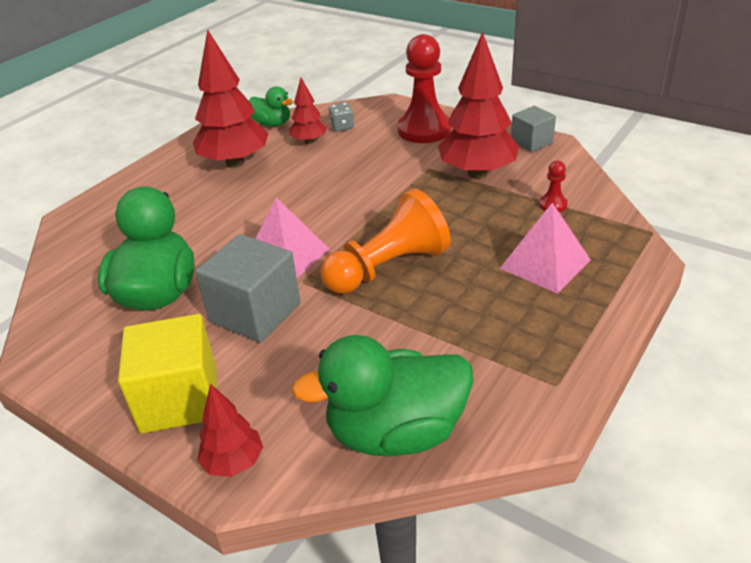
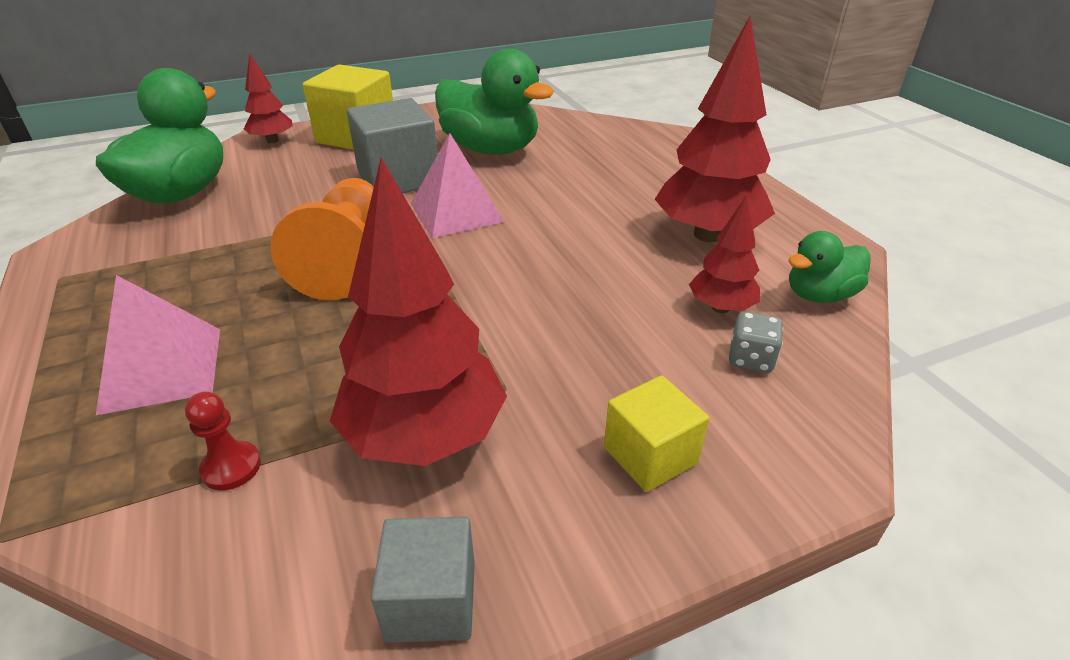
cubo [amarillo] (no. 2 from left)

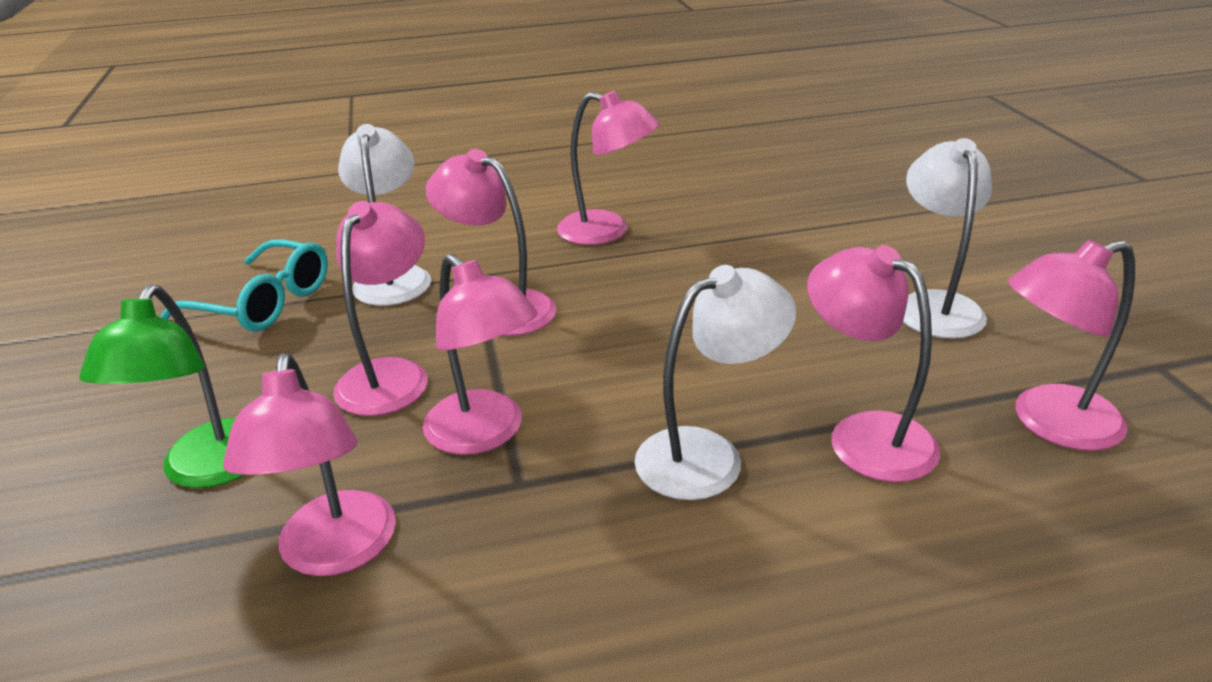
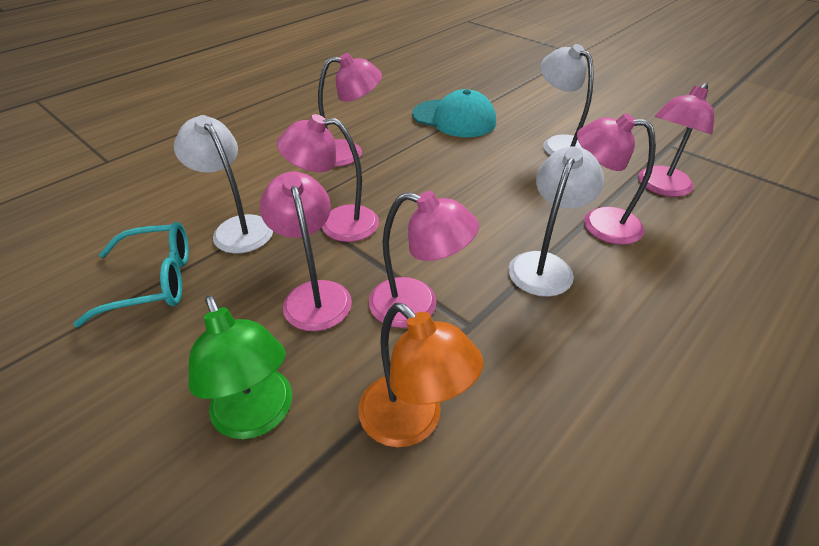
lámpara [naranja]
gorra [turquesa]

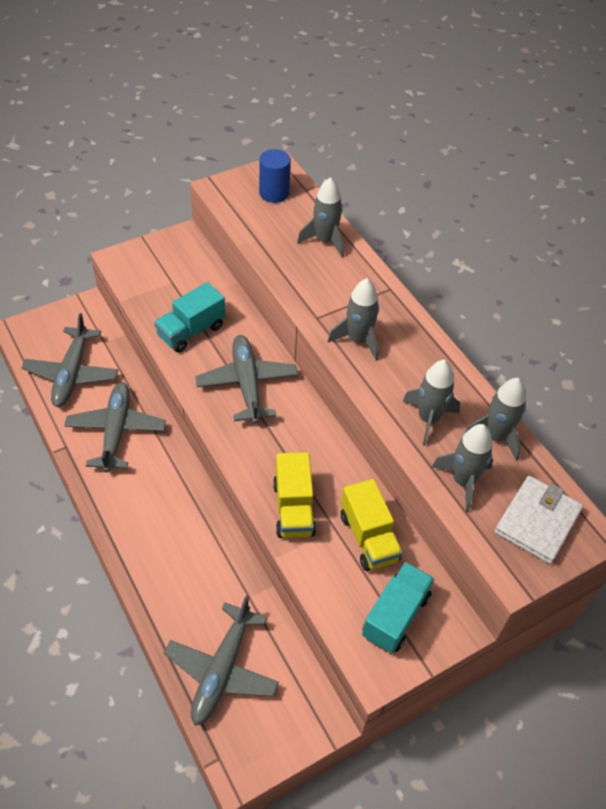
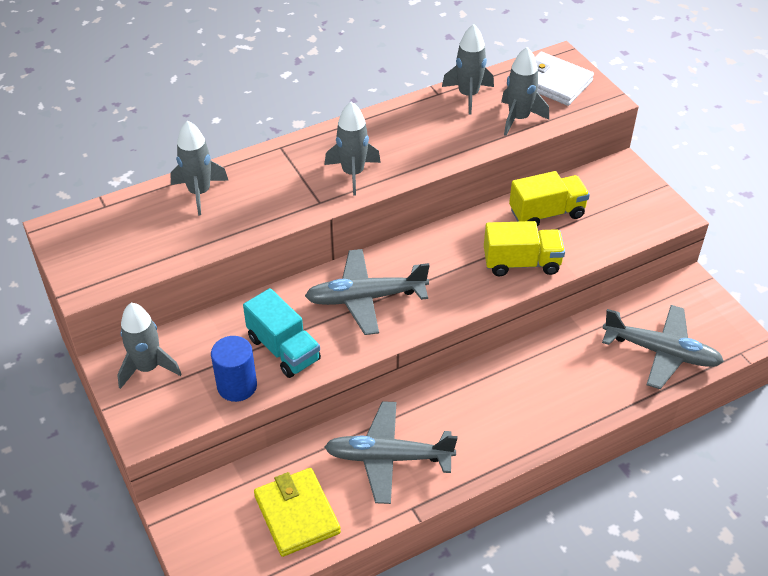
cilindro [azul]
cartera [amarillo]
cohete [gris] (no. 1 from left)
camión [turquesa] (no. 2 from left in the first image)

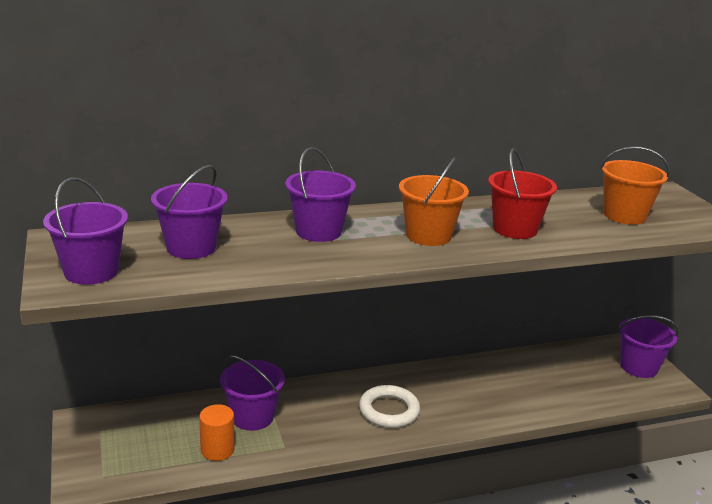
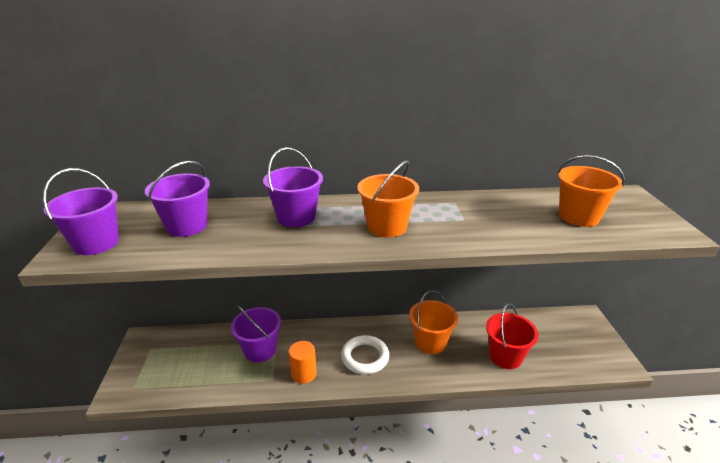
balde [rojo]
balde [morado] (no. 5 from left in the first image)
cilindro [naranja]
balde [naranja] (no. 2 from left)

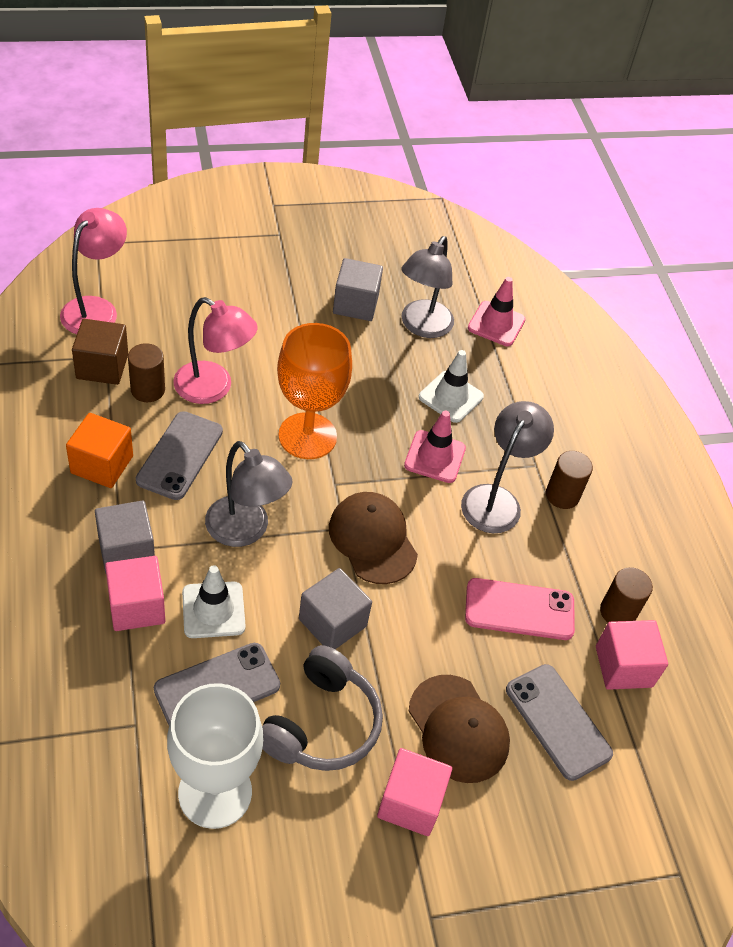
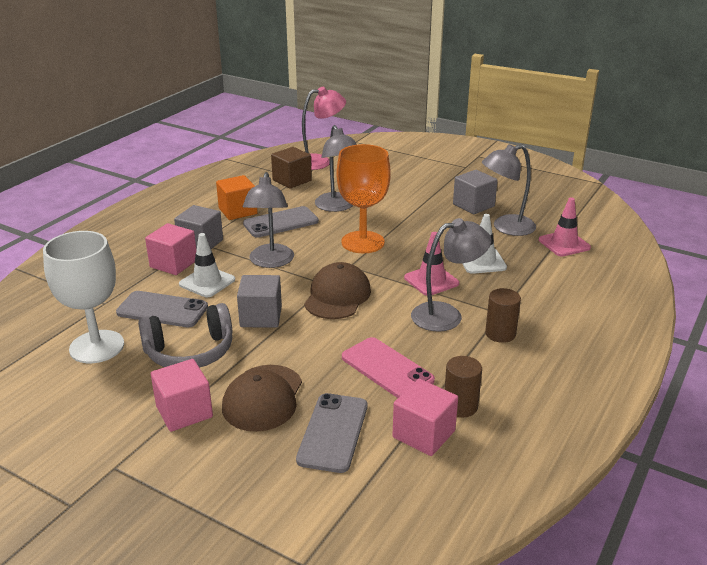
lámpara [gris] (no. 2 from left)
cilindro [marrón] (no. 1 from left in the first image)

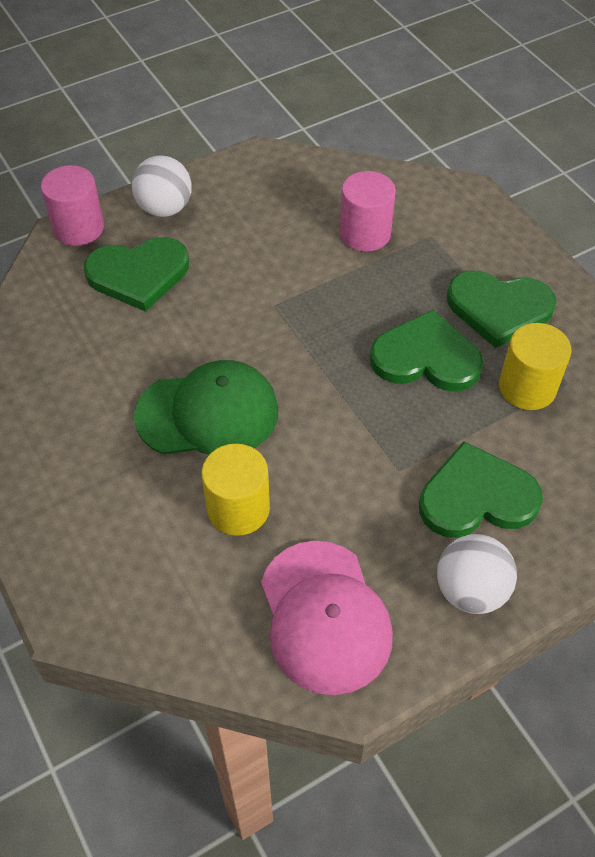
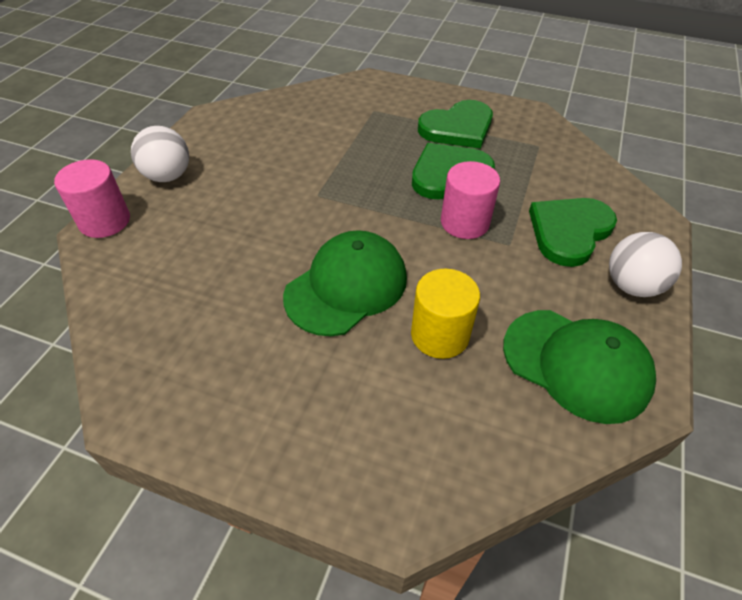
cilindro [rosa] (no. 2 from left)
corazón [verde] (no. 1 from left in the first image)
cilindro [amarillo] (no. 2 from left in the first image)
gorra [verde] (no. 2 from left)

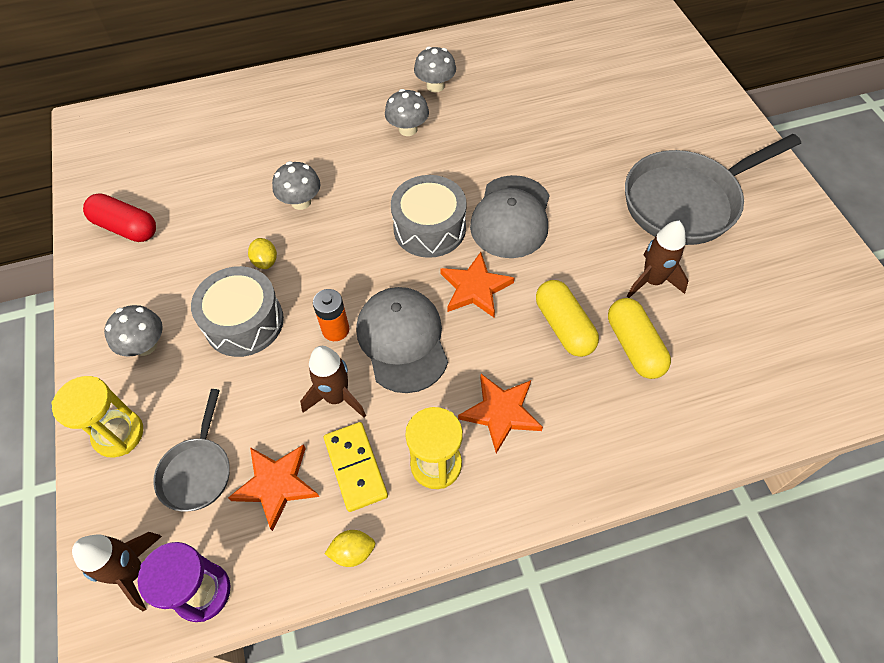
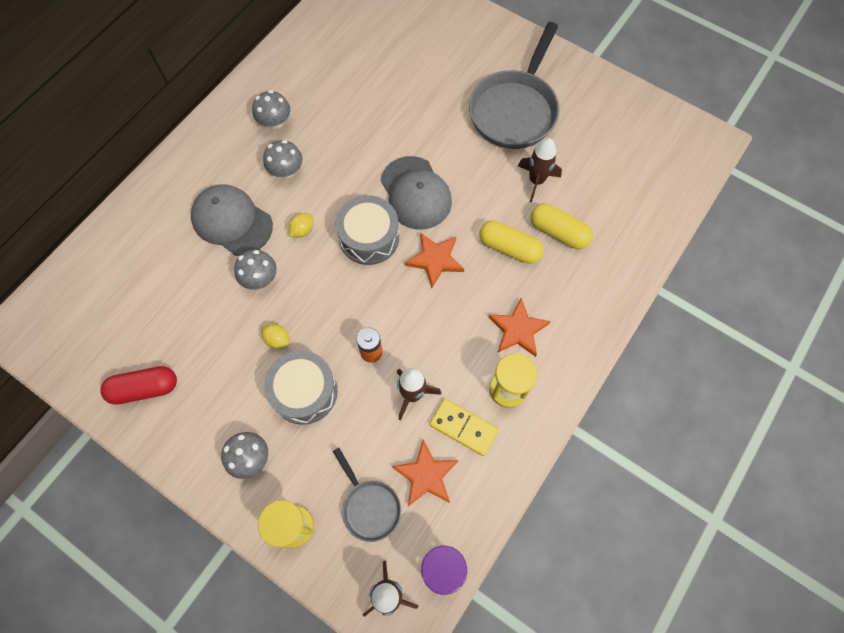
gorra [gris] (no. 1 from left)
limón [amarillo] (no. 2 from left)

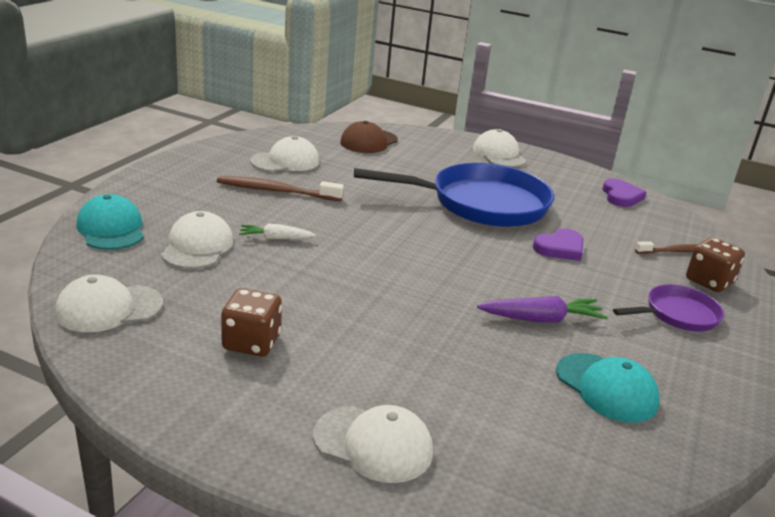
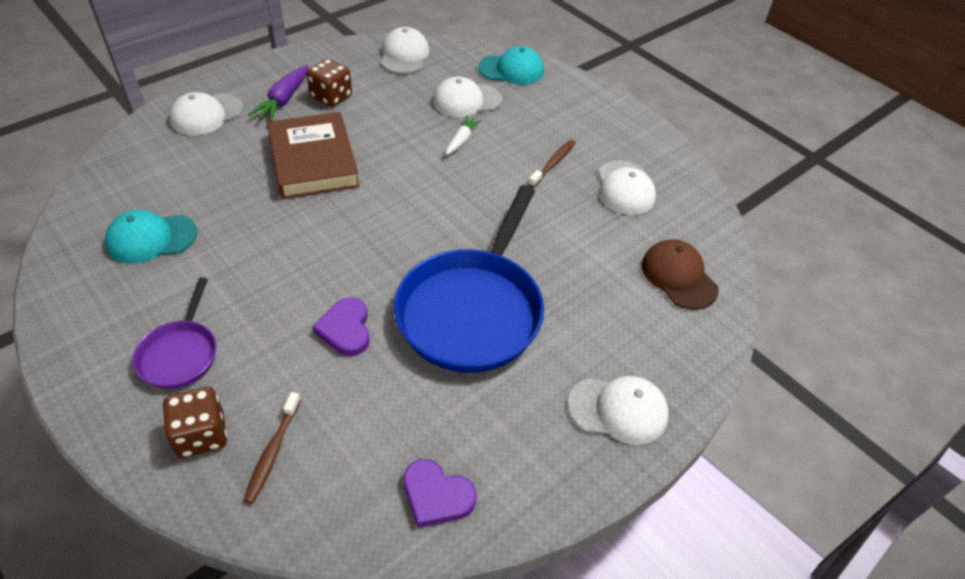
cepillo de dientes [marrón] (no. 2 from left)
gorra [blanco] (no. 3 from left)
zanahoria [morado]
libro [marrón]

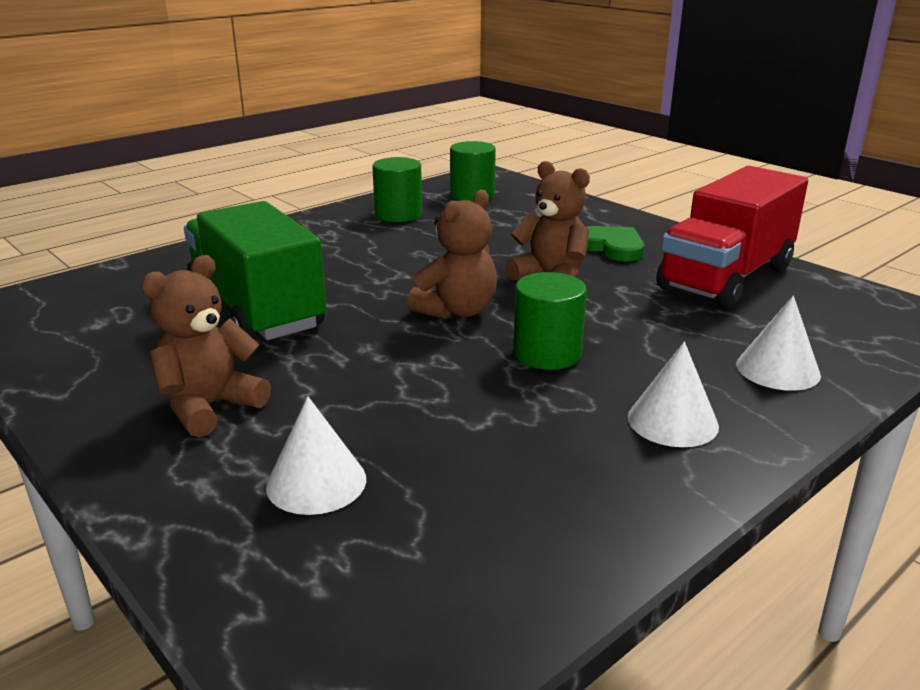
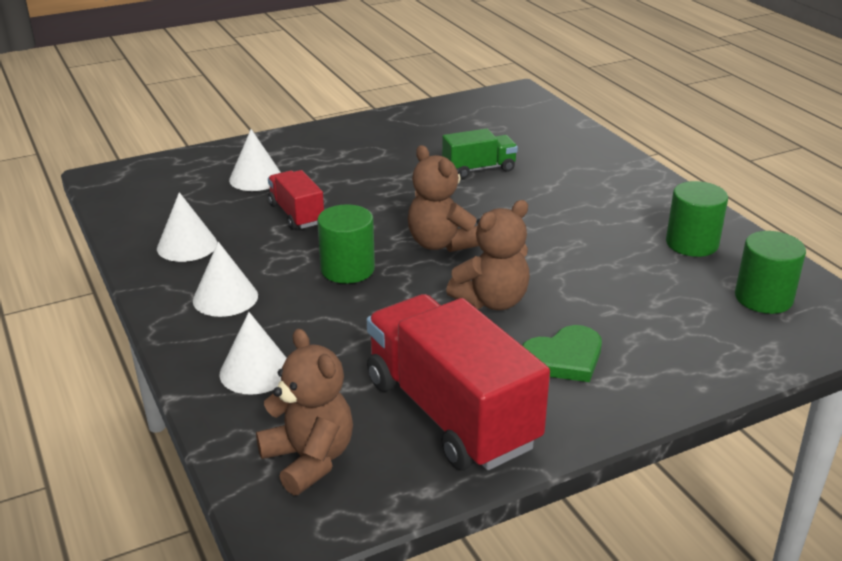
camión [verde]
osito [marrón] (no. 1 from left)
camión [rojo] (no. 1 from left)
cono [blanco] (no. 1 from left)

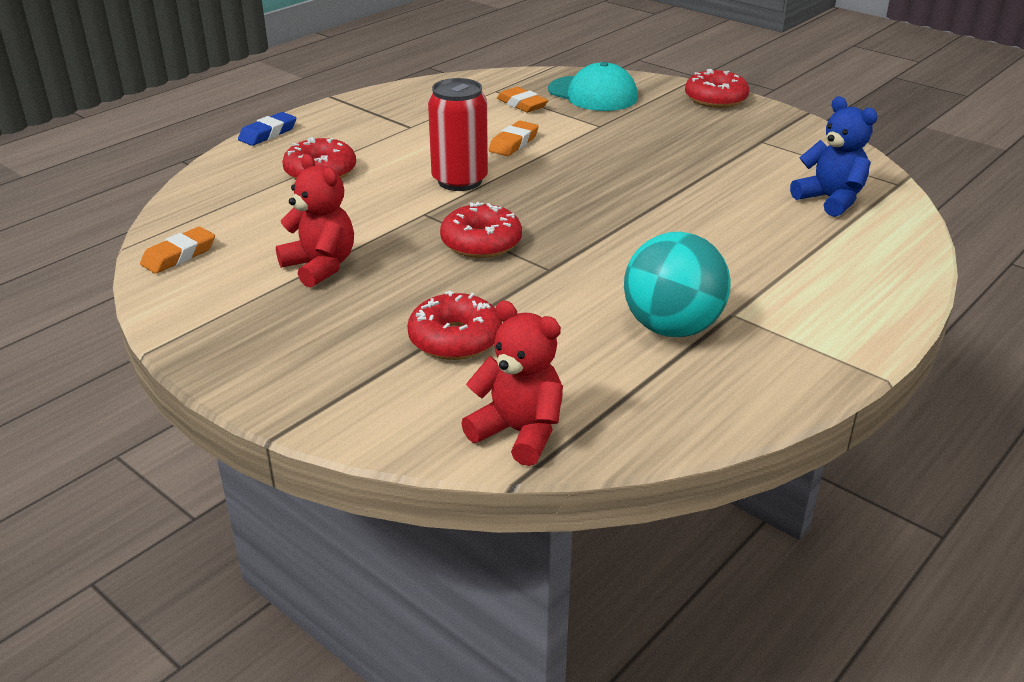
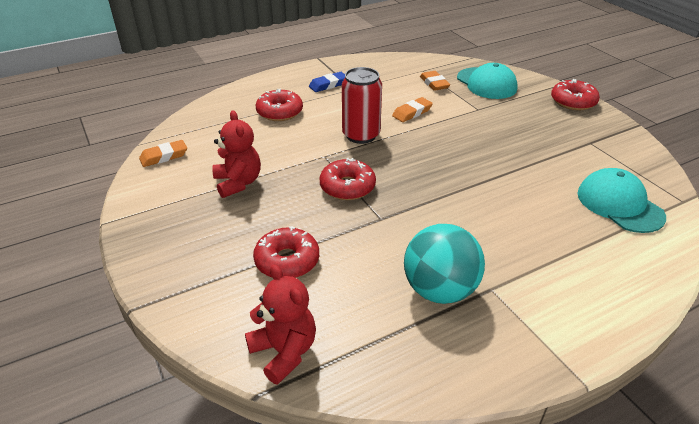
gorra [turquesa] (no. 2 from left)
goma de borrar [azul]

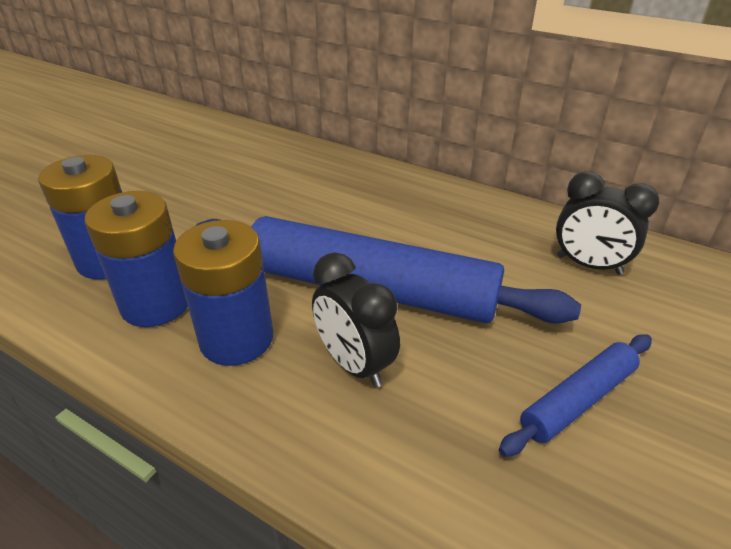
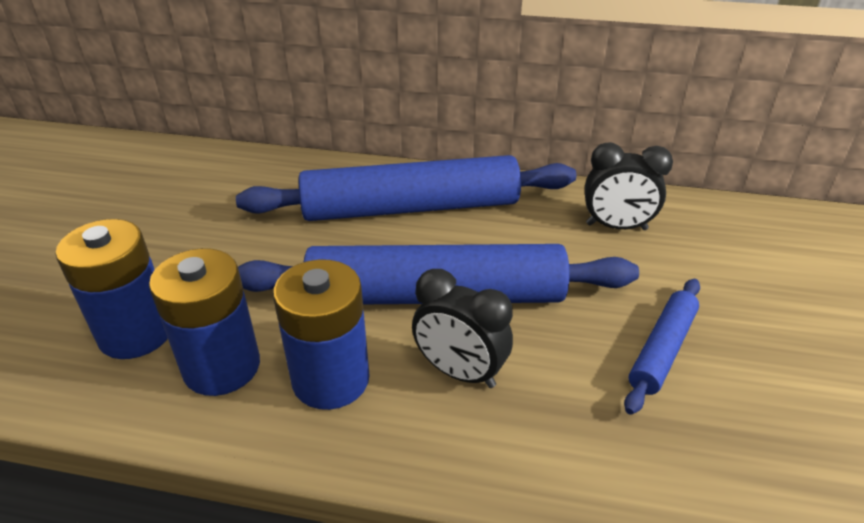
rodillo [azul] (no. 1 from left)

